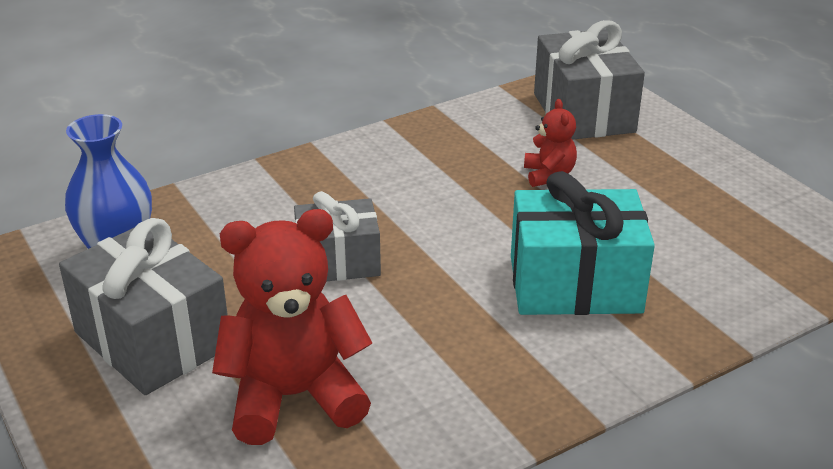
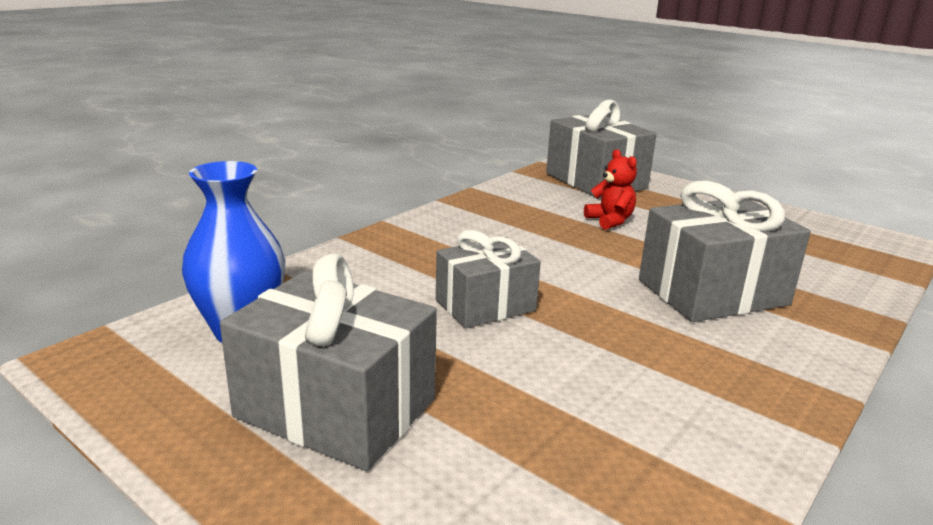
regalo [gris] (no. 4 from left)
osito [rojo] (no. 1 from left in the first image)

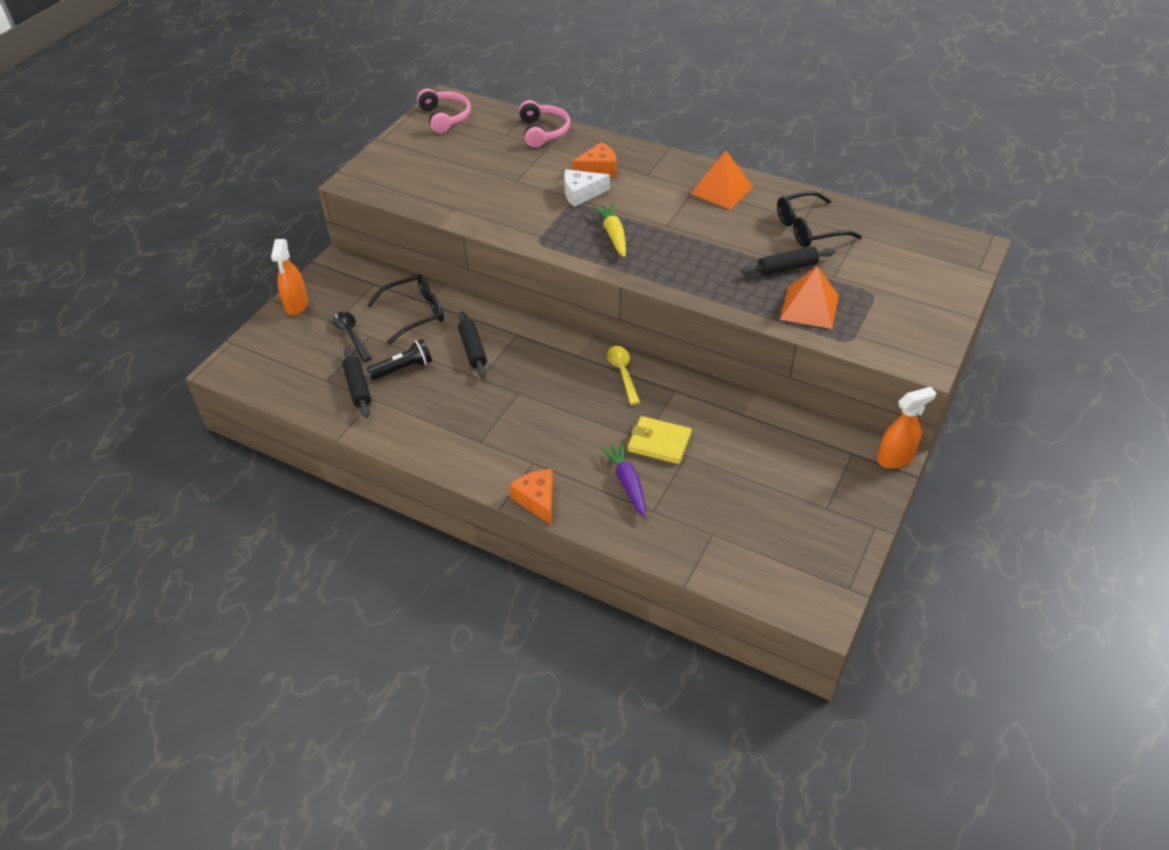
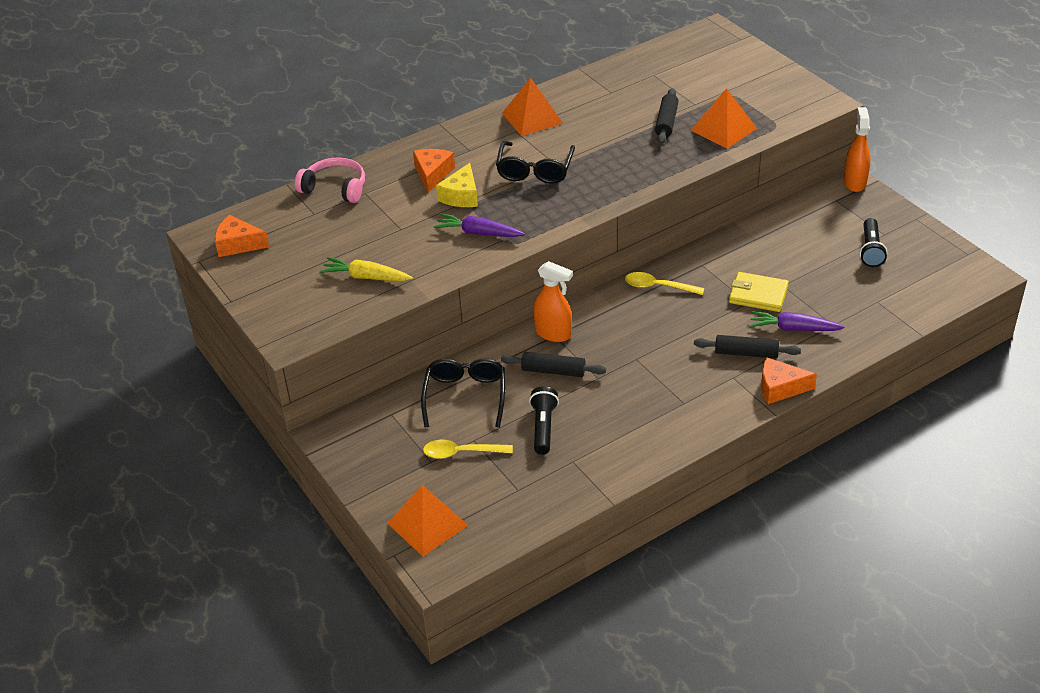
queso [naranja] (no. 1 from left)
queso [amarillo]
gafas [negro] (no. 2 from left)
zanahoria [amarillo]
pulverizador [naranja] (no. 1 from left)
cuchara [amarillo] (no. 1 from left)
rodillo [negro] (no. 3 from left)
cartera [amarillo]
zanahoria [morado] (no. 1 from left)
lámpara de mano [negro] (no. 2 from left)
pirámide [naranja] (no. 1 from left)

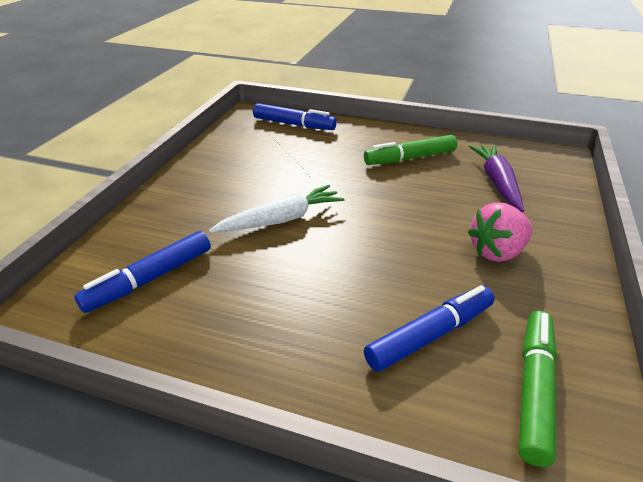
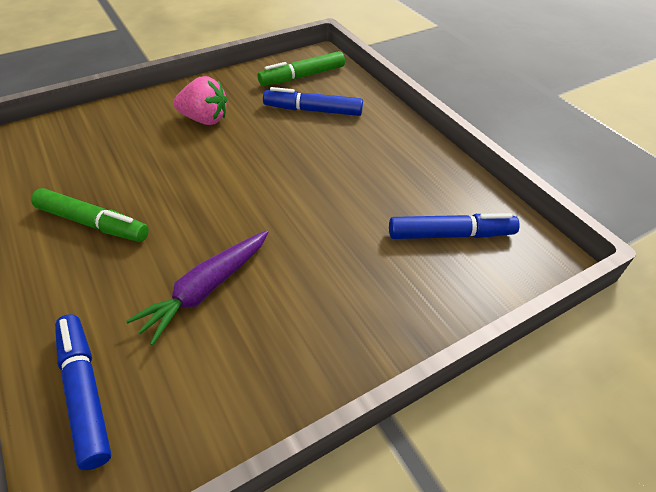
zanahoria [morado]
zanahoria [blanco]

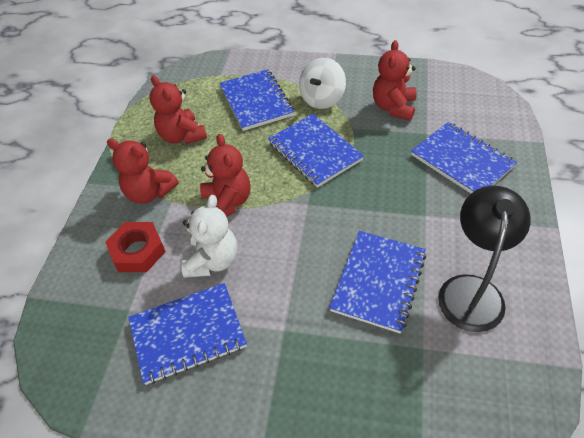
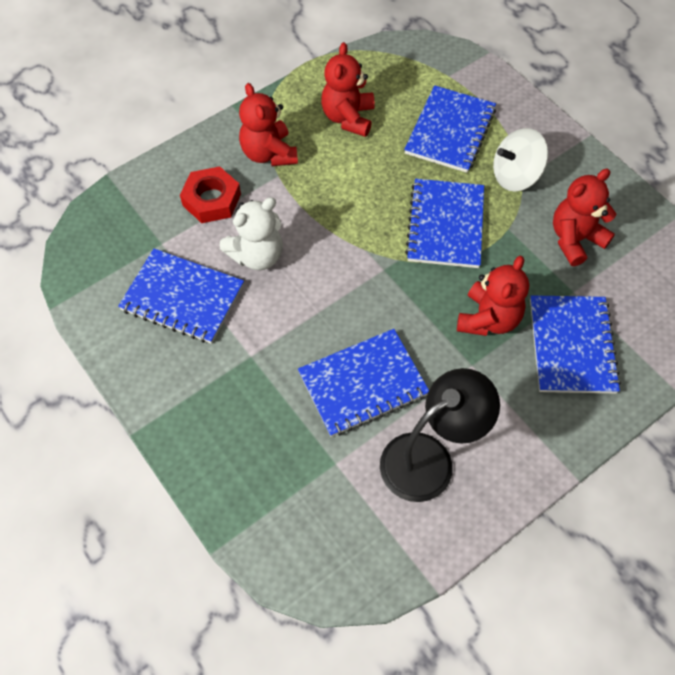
osito [rojo] (no. 3 from left)

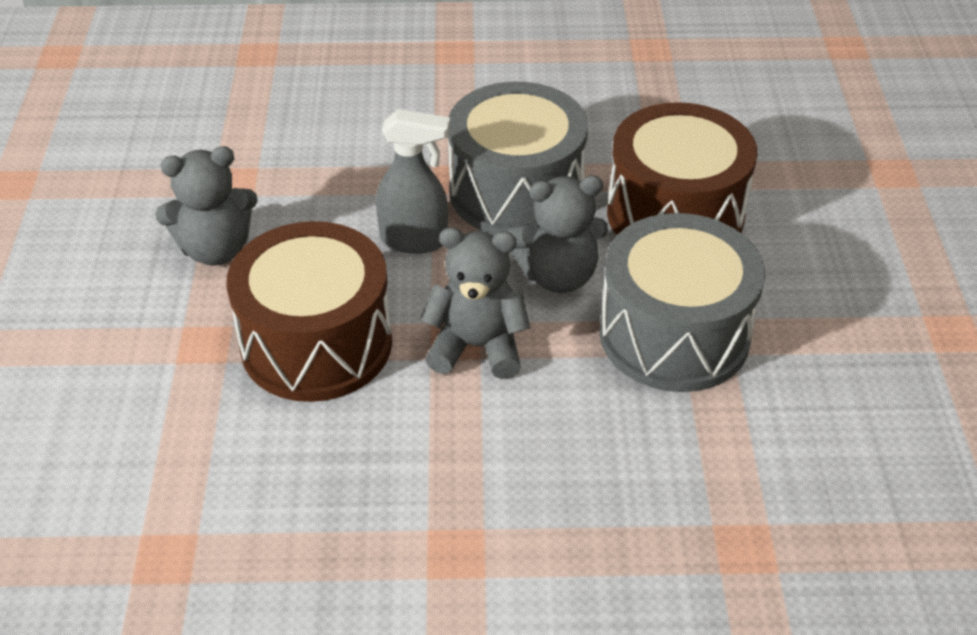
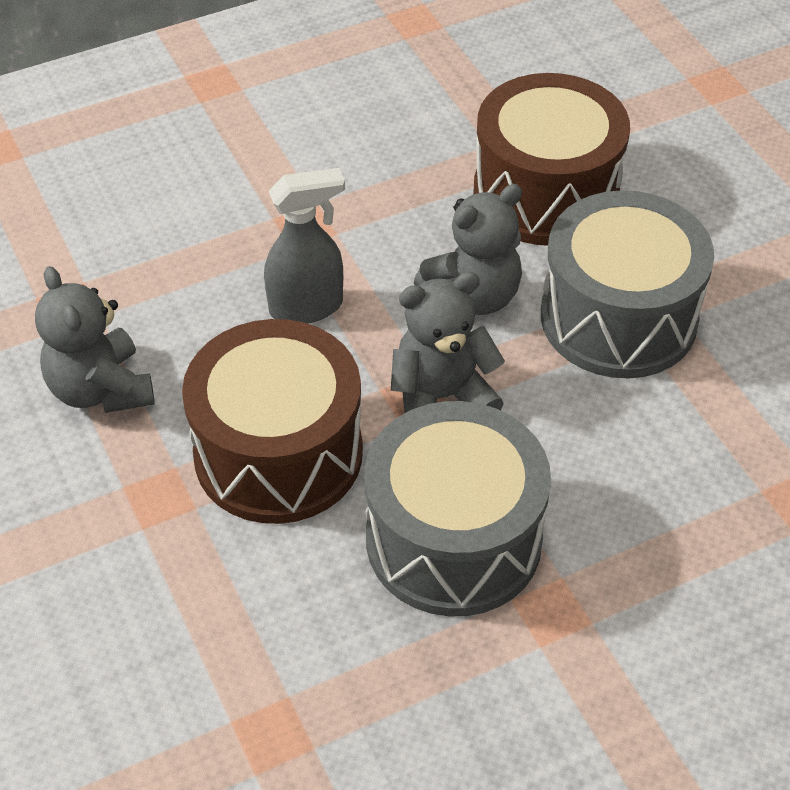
tambor [gris] (no. 1 from left)
osito [gris] (no. 1 from left)

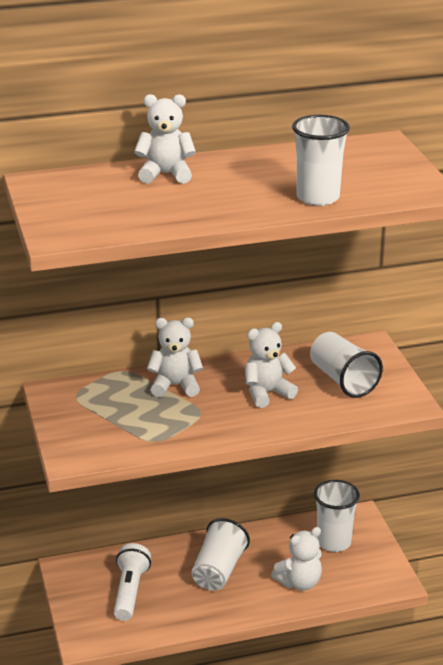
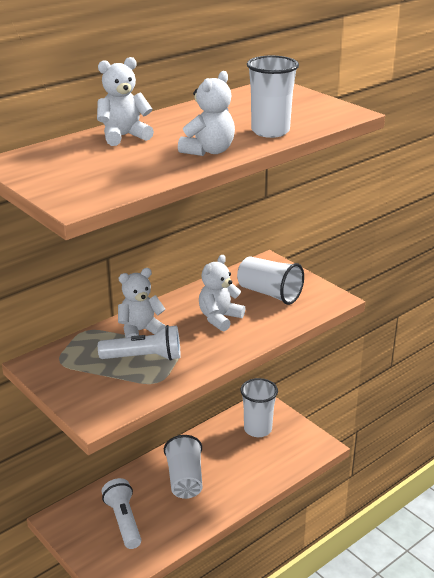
osito [blanco] (no. 3 from left)
lámpara de mano [blanco] (no. 2 from left)

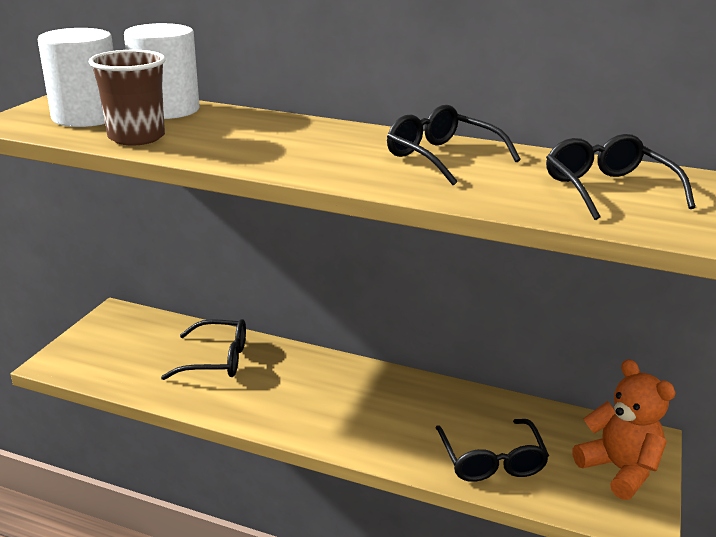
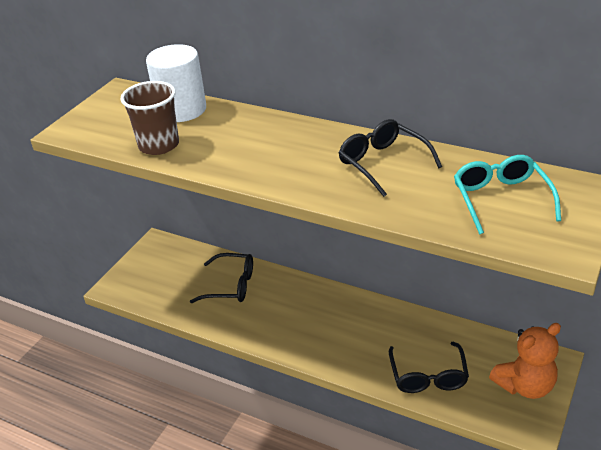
cilindro [blanco] (no. 1 from left in the first image)
gafas [turquesa]
osito [naranja]

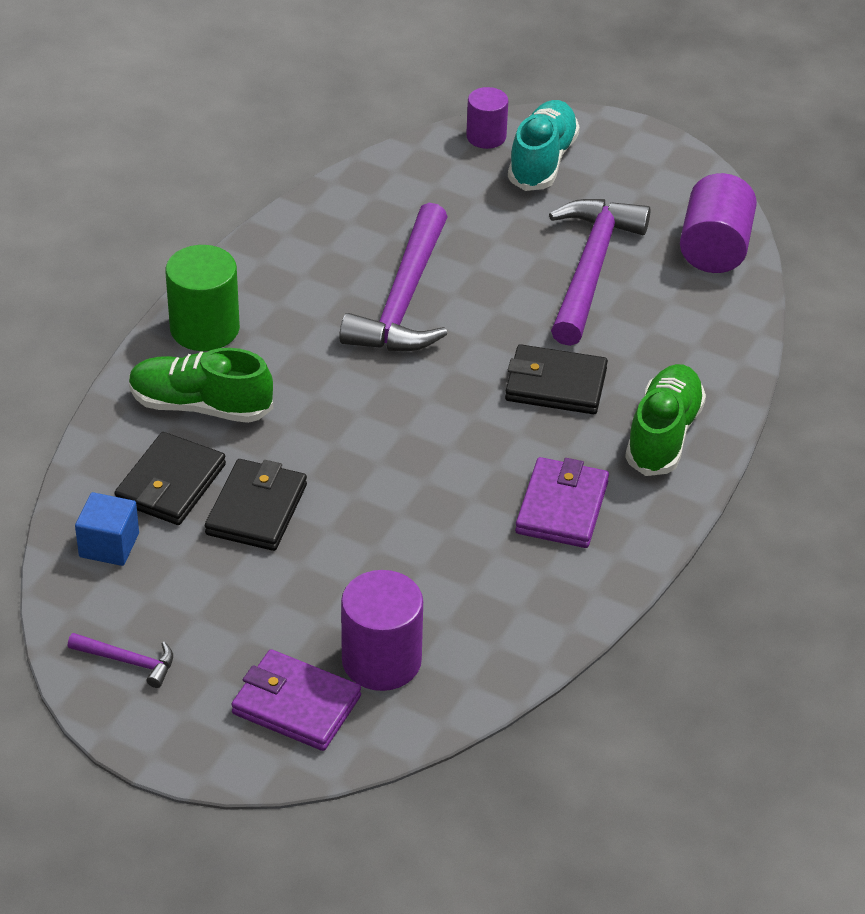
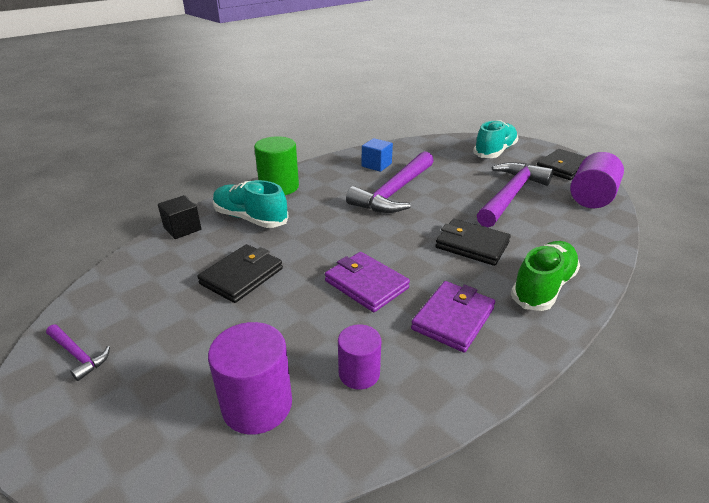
cilindro [morado] (no. 2 from left)
zapato [turquesa] (no. 1 from left)
cartera [negro] (no. 3 from left)
cubo [azul]
cartera [morado] (no. 1 from left)
cubo [negro]

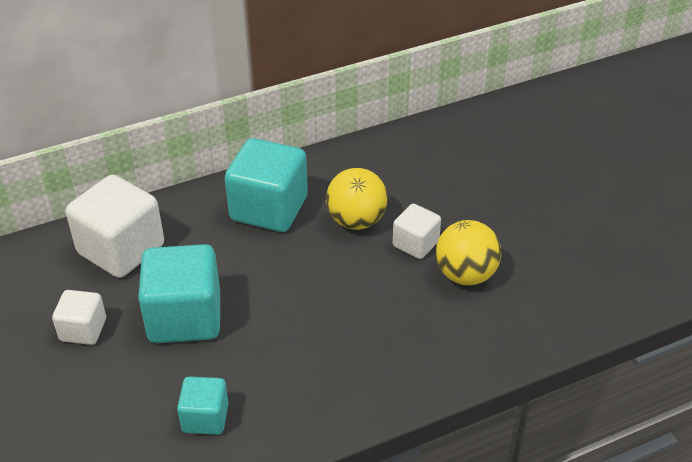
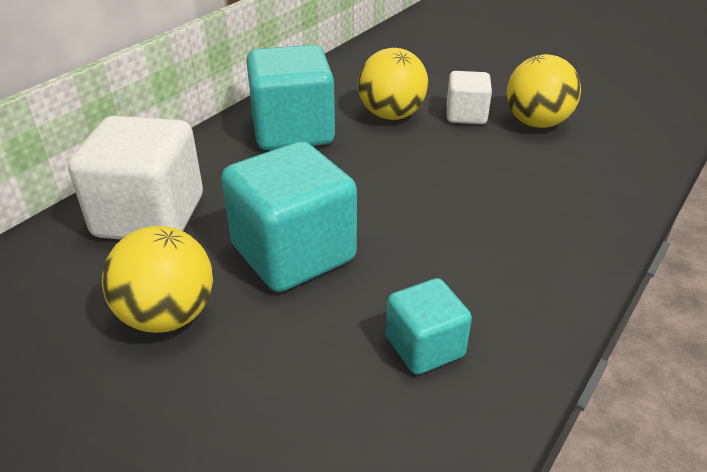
pelota [amarillo] (no. 1 from left)

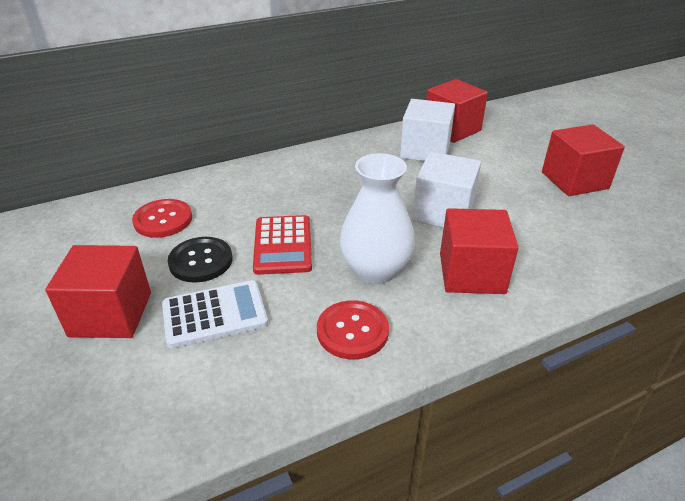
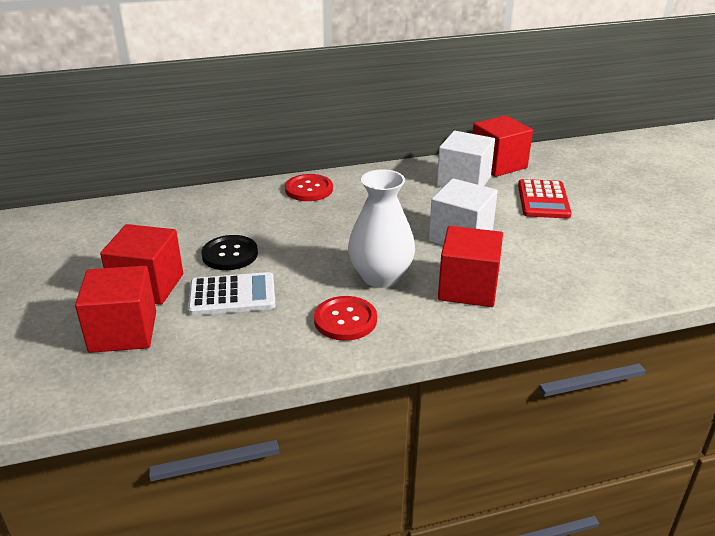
cubo [rojo] (no. 1 from left)
botón [rojo] (no. 1 from left)
calculadora [rojo]

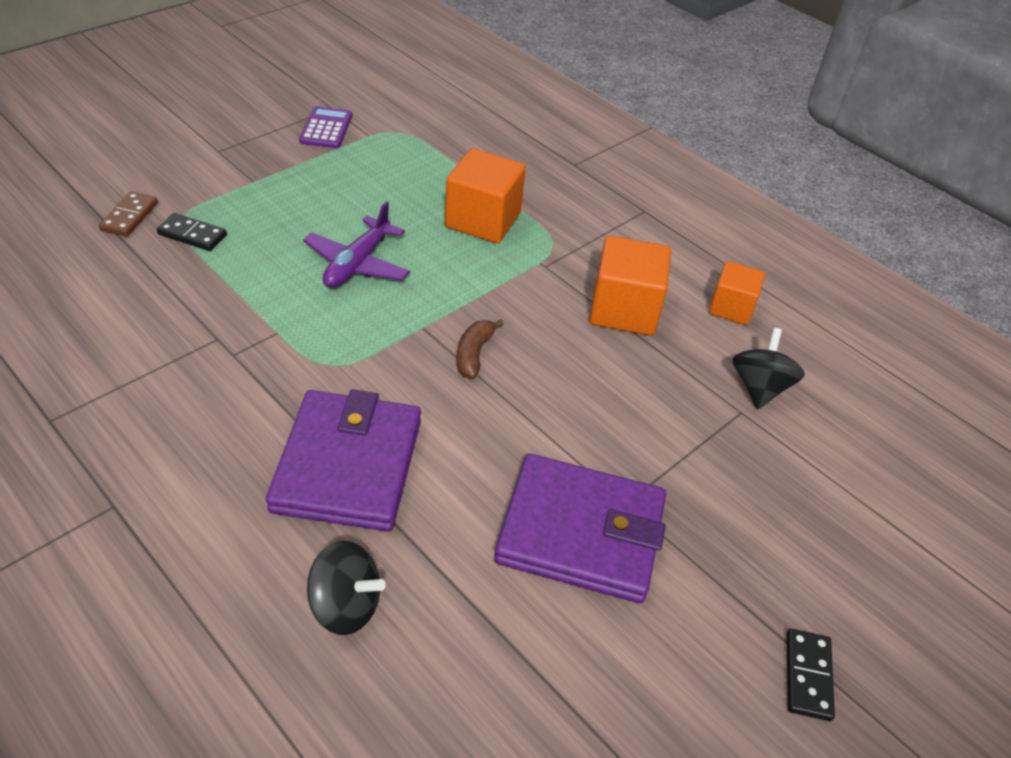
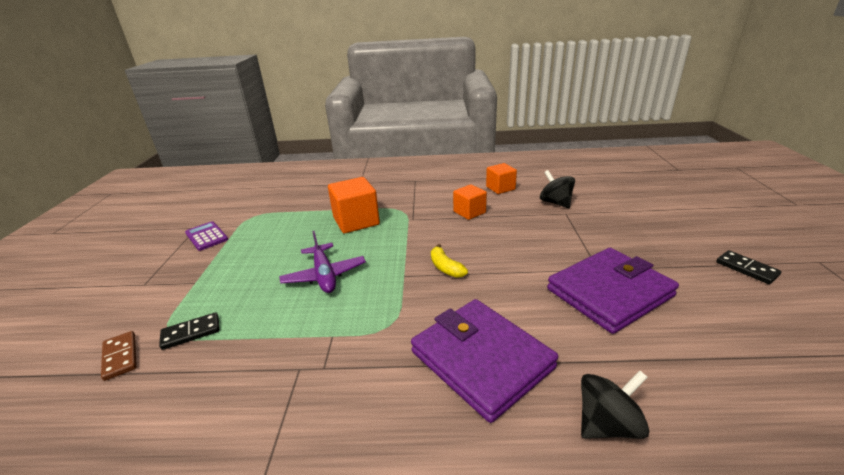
cubo [naranja] (no. 2 from left)
plátano [amarillo]

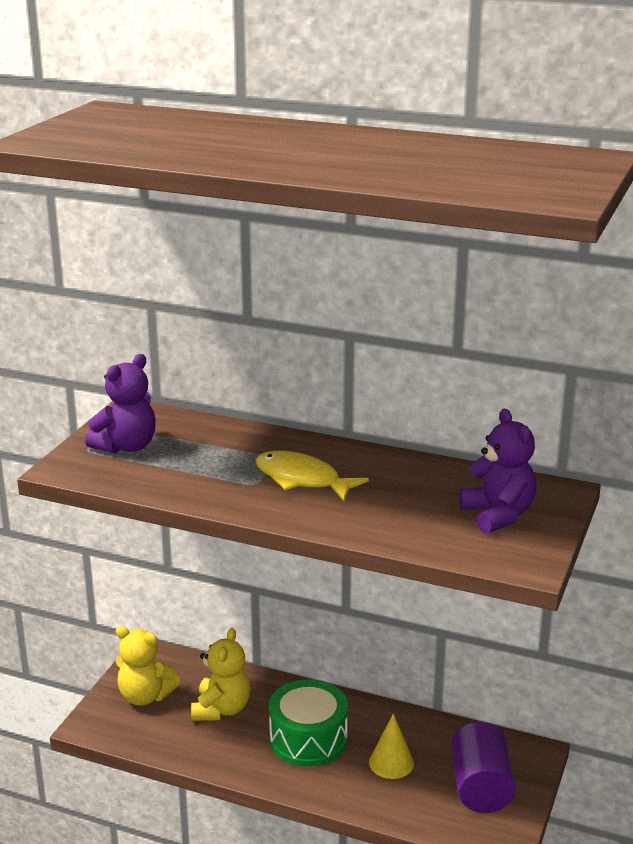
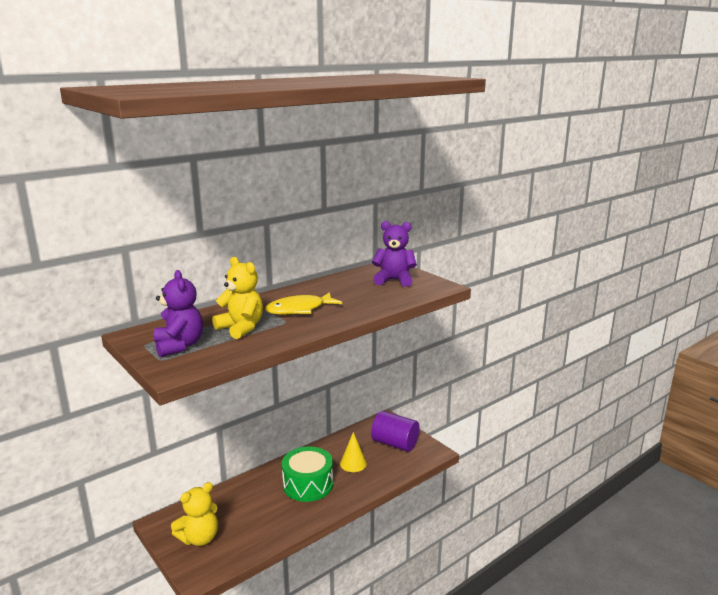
osito [amarillo] (no. 2 from left)

